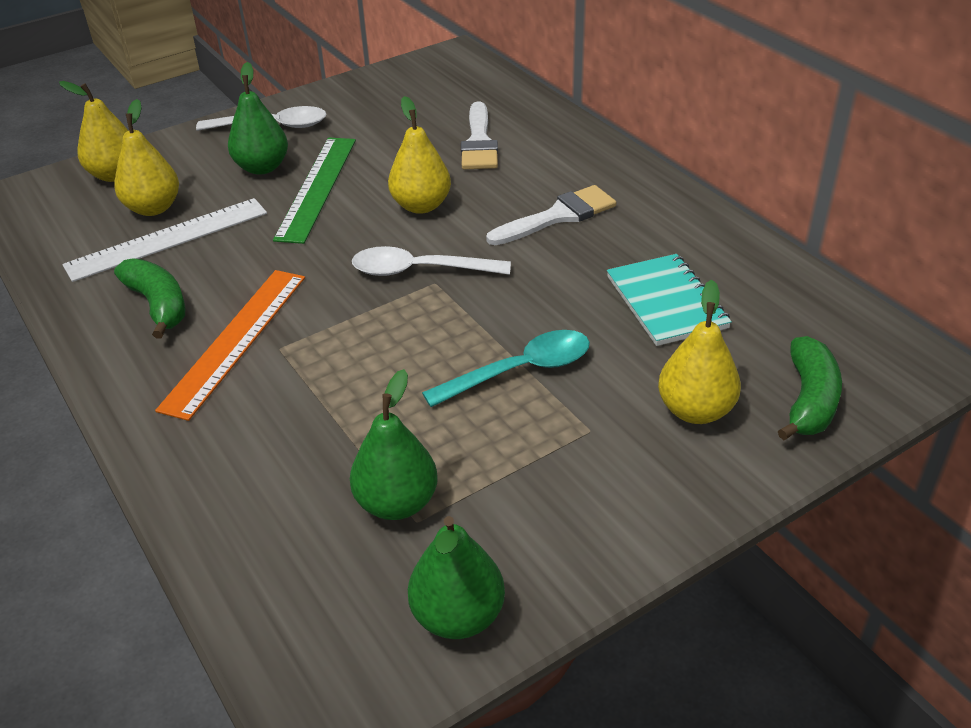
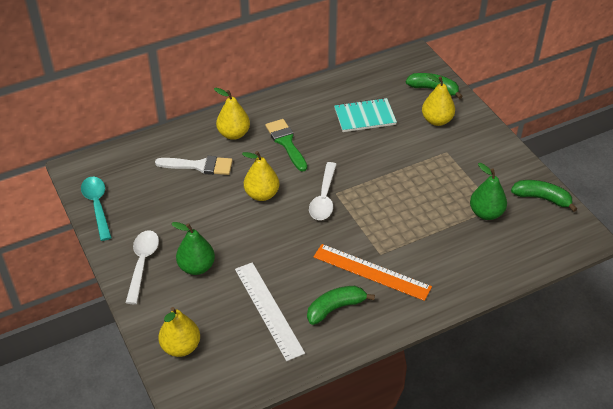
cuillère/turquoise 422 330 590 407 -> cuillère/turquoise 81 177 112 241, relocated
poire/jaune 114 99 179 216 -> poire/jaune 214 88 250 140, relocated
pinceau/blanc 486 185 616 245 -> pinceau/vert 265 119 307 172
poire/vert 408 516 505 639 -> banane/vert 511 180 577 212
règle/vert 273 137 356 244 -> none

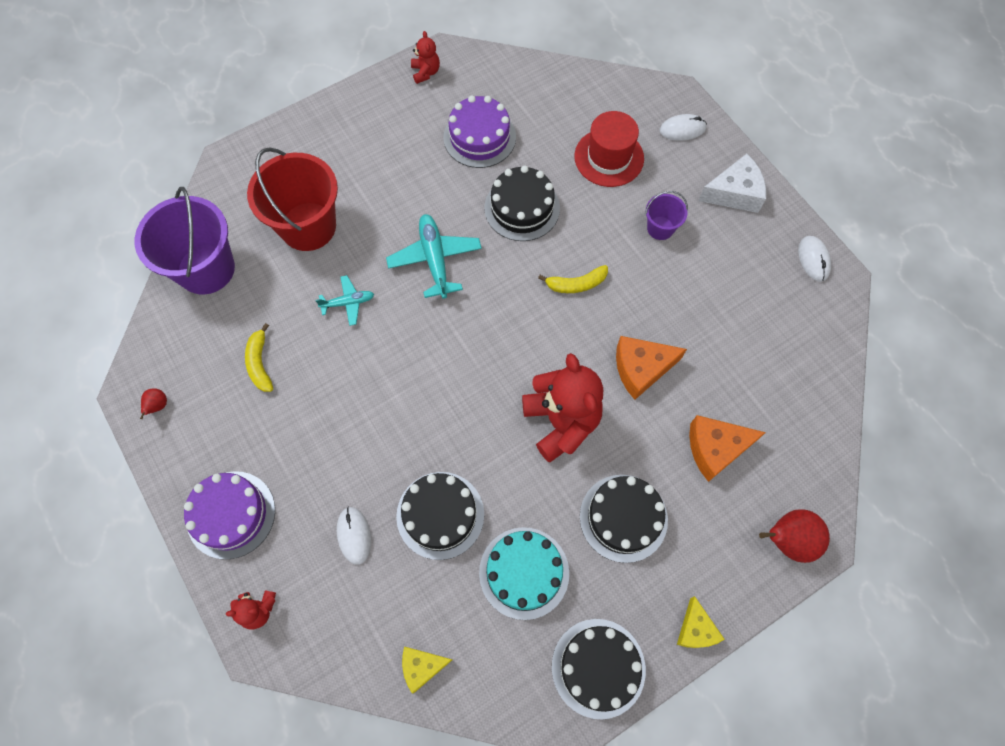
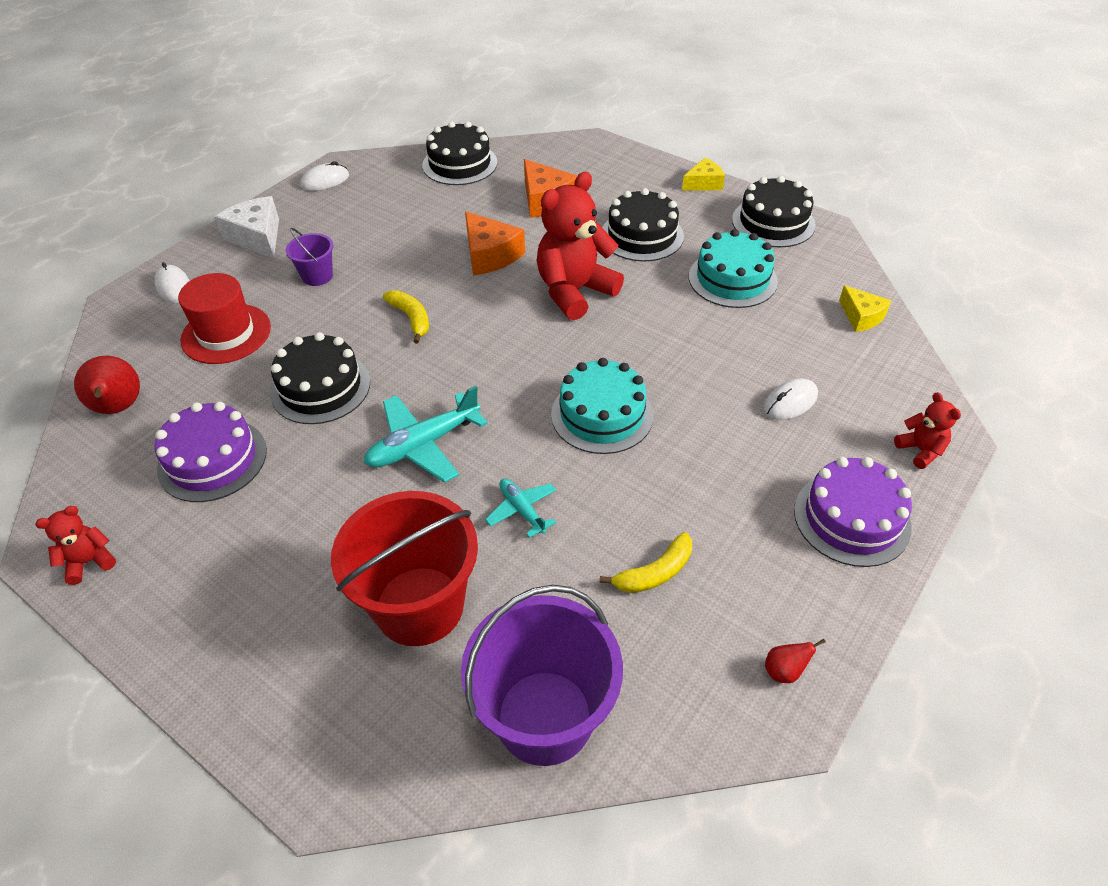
poire/rouge 759 509 830 563 -> poire/rouge 74 356 140 414, relocated
gâteau/noir 396 472 484 560 -> gâteau/noir 422 121 498 185, relocated
none -> gâteau/turquoise 551 358 653 454

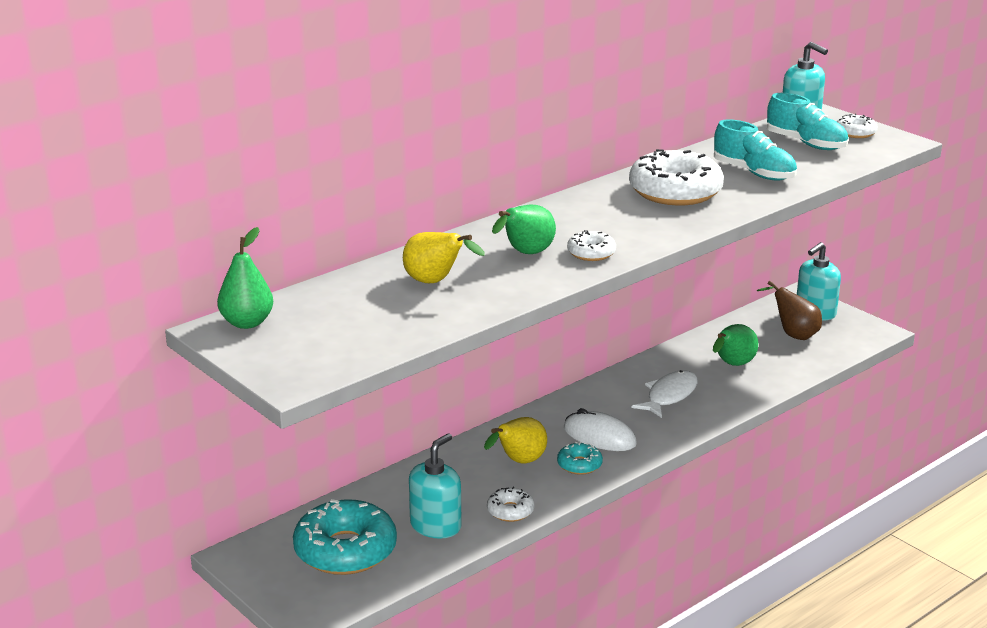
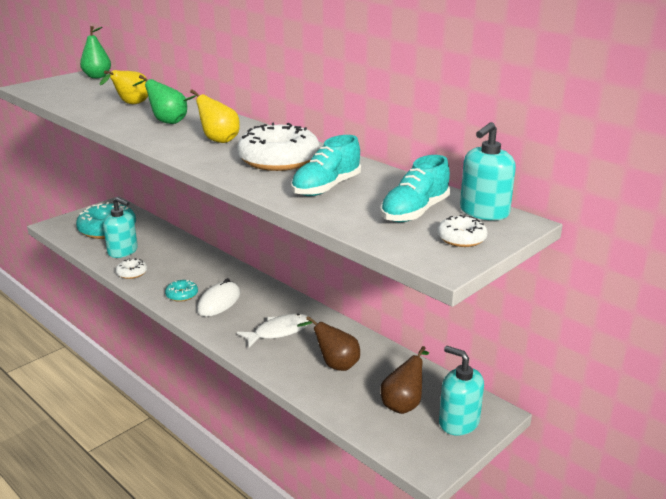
poire/jaune 484 417 547 463 -> poire/jaune 183 89 240 143, relocated
poisson/blanc 632 370 698 418 -> poisson/blanc 237 314 309 347, 60 degrees counterclockwise
poire/vert 713 324 758 366 -> poire/marron 297 316 360 371
beignet/blanc 567 230 616 261 -> none

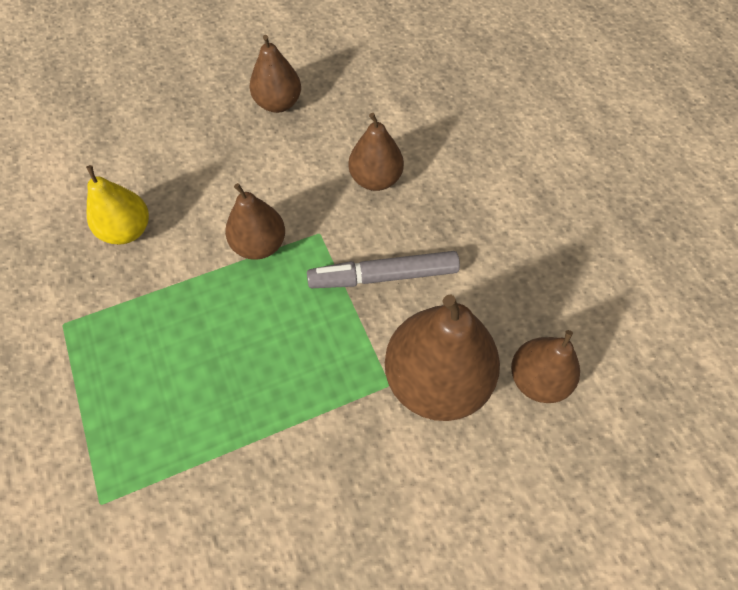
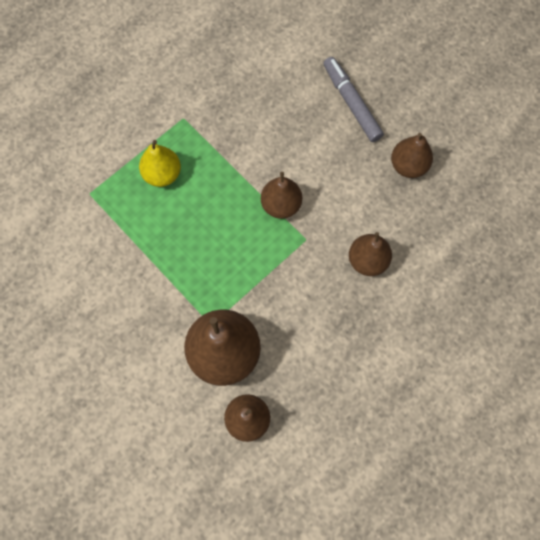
poire/jaune 86 165 149 244 -> poire/jaune 139 140 181 187, relocated
feutre/gris 307 251 460 288 -> feutre/gris 324 57 384 142, relocated

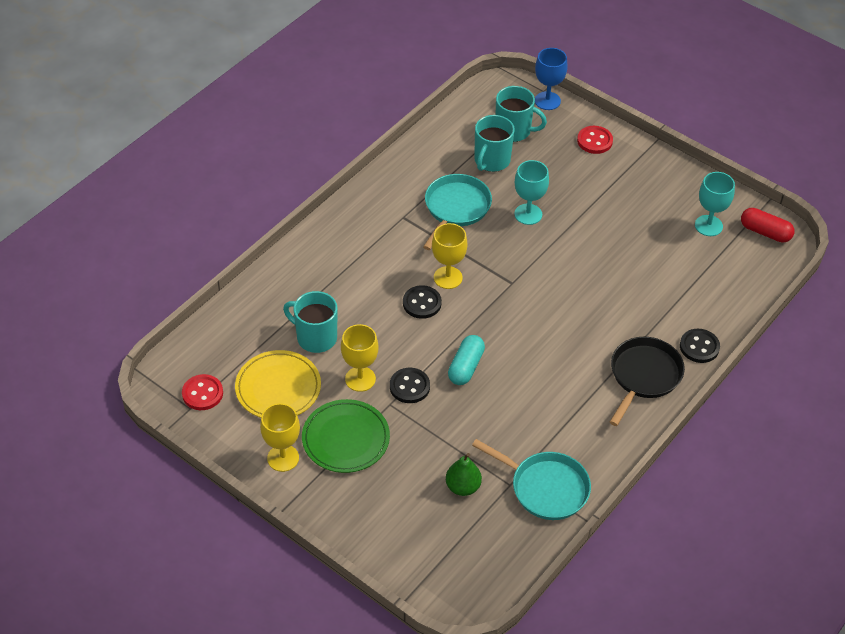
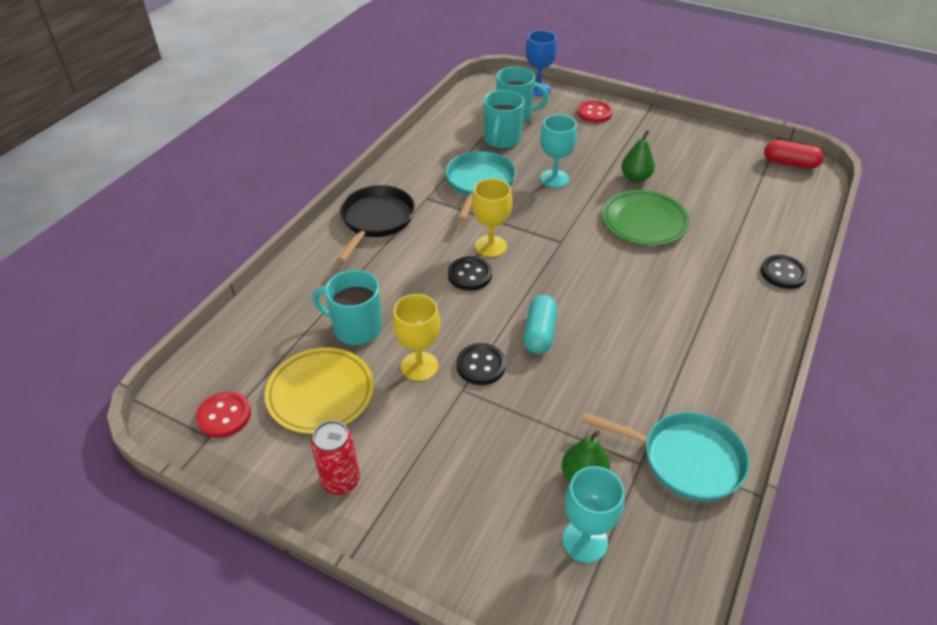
verre à pied/jaune 260 403 300 472 -> canette/rouge 311 420 360 495
poêle/noir 610 337 685 426 -> poêle/noir 337 185 415 262, relocated
verre à pied/turquoise 695 172 735 236 -> verre à pied/turquoise 563 466 625 563, relocated
assiette/vert 302 399 390 473 -> assiette/vert 602 190 690 246, relocated
none -> poire/vert 621 130 655 183

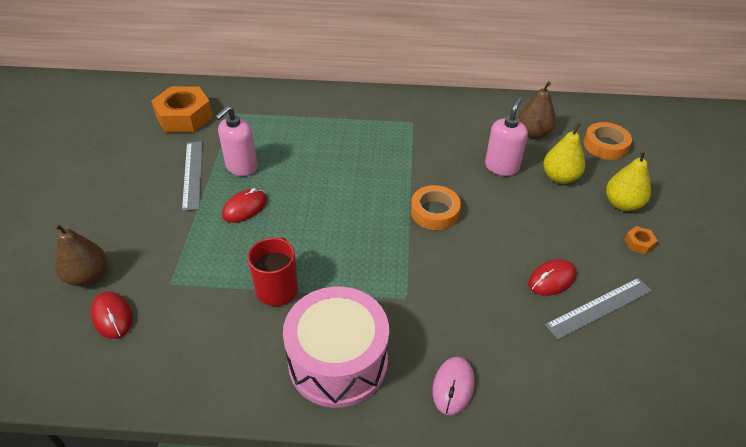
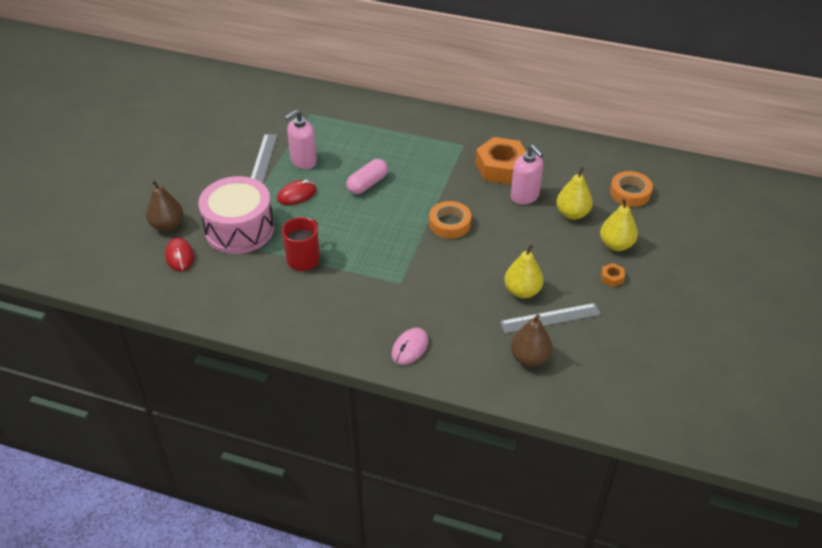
tambour/rose 283 287 389 408 -> tambour/rose 198 176 274 254, relocated
none -> gélule/rose 346 159 388 194
écrou/orange 151 86 213 133 -> écrou/orange 475 137 526 184, relocated
souris/rouge 528 259 576 296 -> poire/jaune 504 244 544 298
distributeur de savon/rose 485 97 528 176 -> distributeur de savon/rose 511 145 543 205, 105 degrees clockwise
poire/marron 518 81 556 139 -> poire/marron 511 314 552 367, relocated

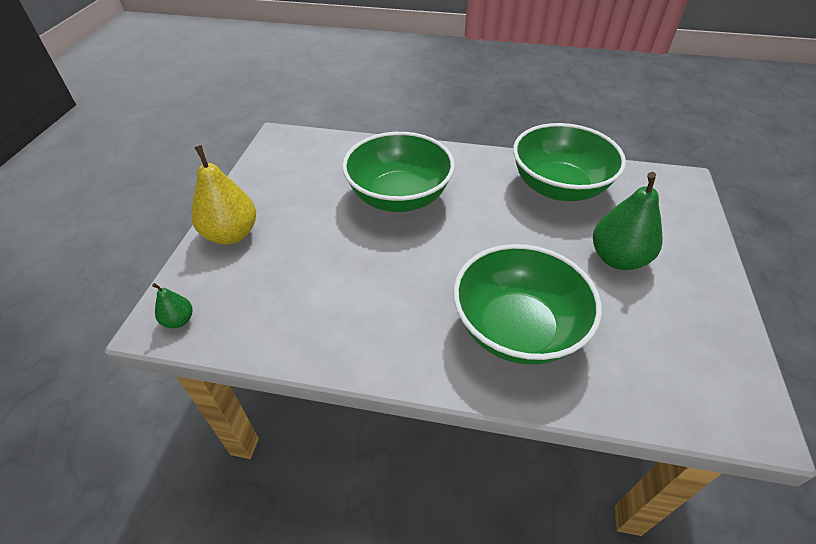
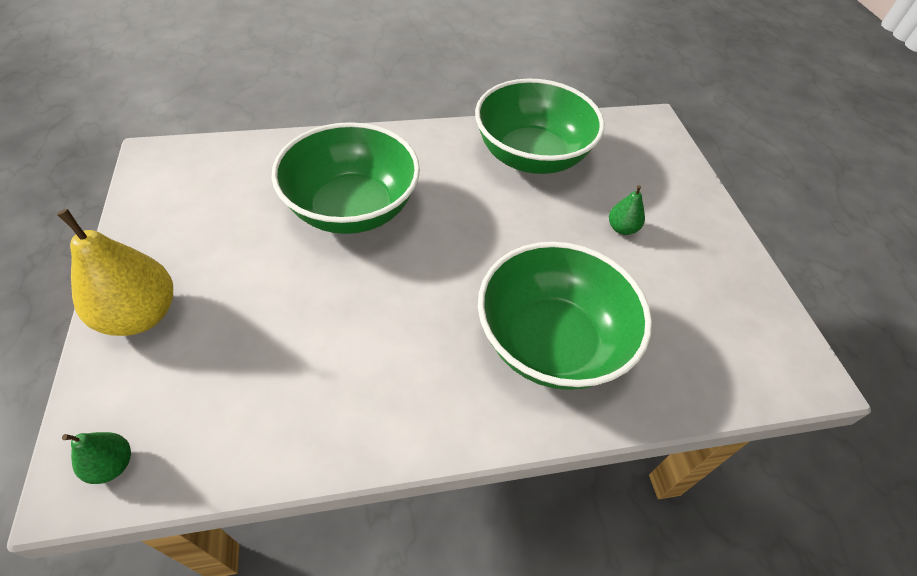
poire/vert 593 172 663 270 -> poire/vert 609 185 645 235, x0.49

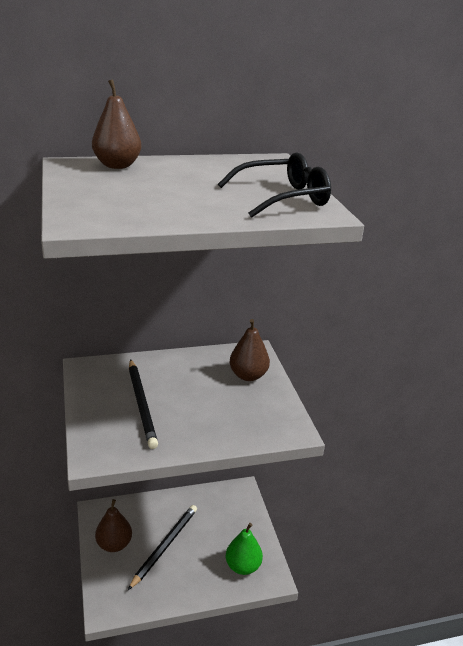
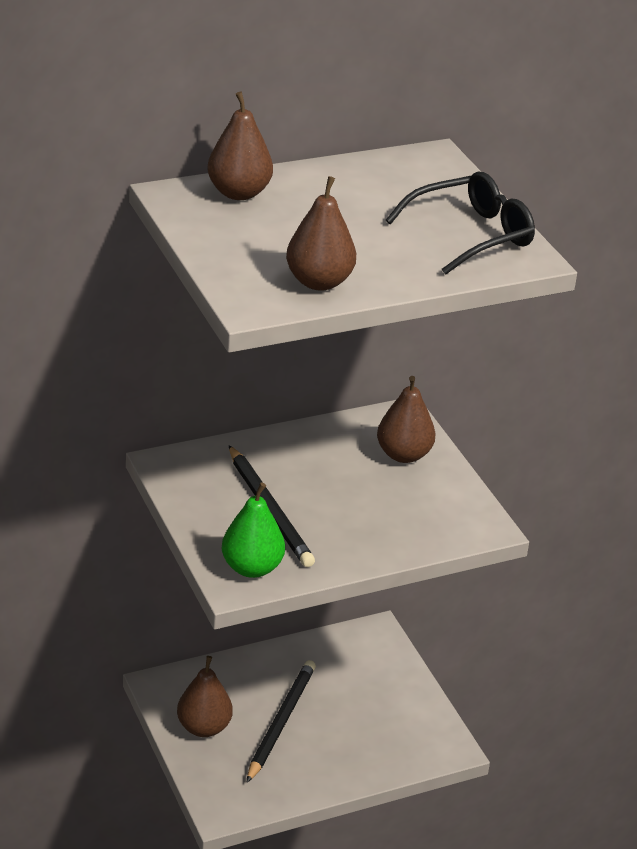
poire/vert 226 523 263 575 -> poire/vert 222 482 285 578, relocated
none -> poire/marron 286 176 356 291

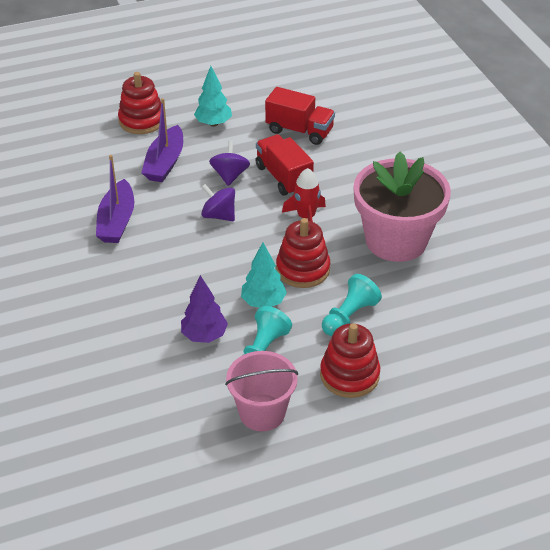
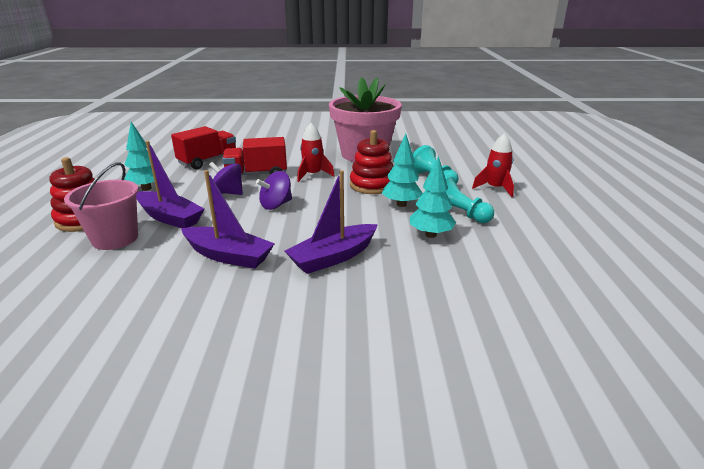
seau/rose 225 351 298 431 -> seau/rose 64 162 139 250, relocated
none -> bateau/violet 285 170 378 274
arbre/violet 181 275 228 343 -> arbre/turquoise 410 156 456 238
jouet à empiler/rouge 320 323 380 398 -> fusée/rouge 472 133 514 197

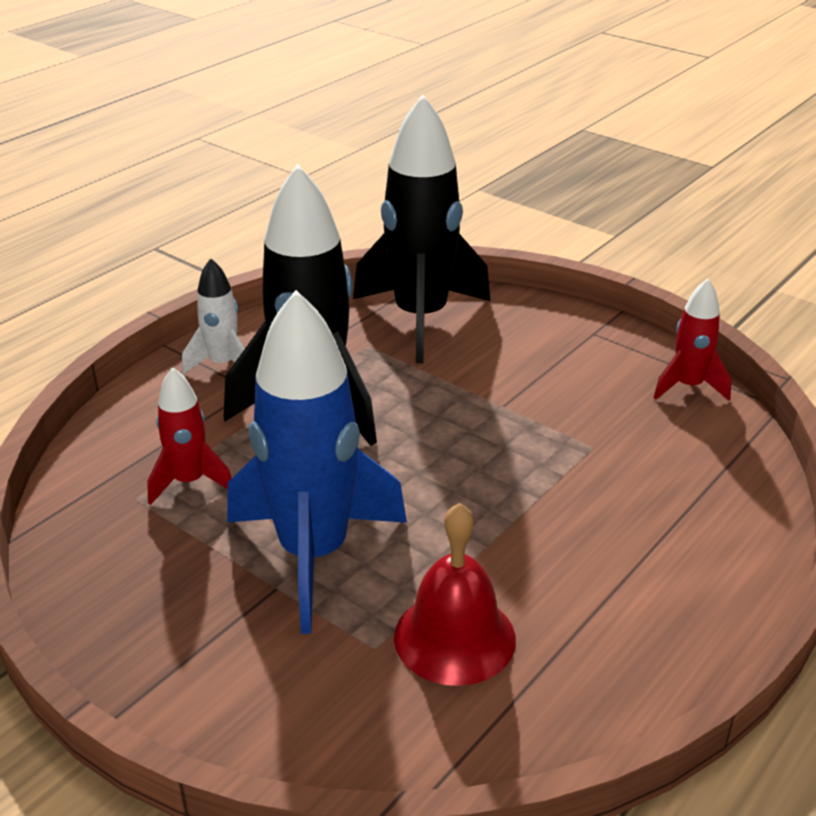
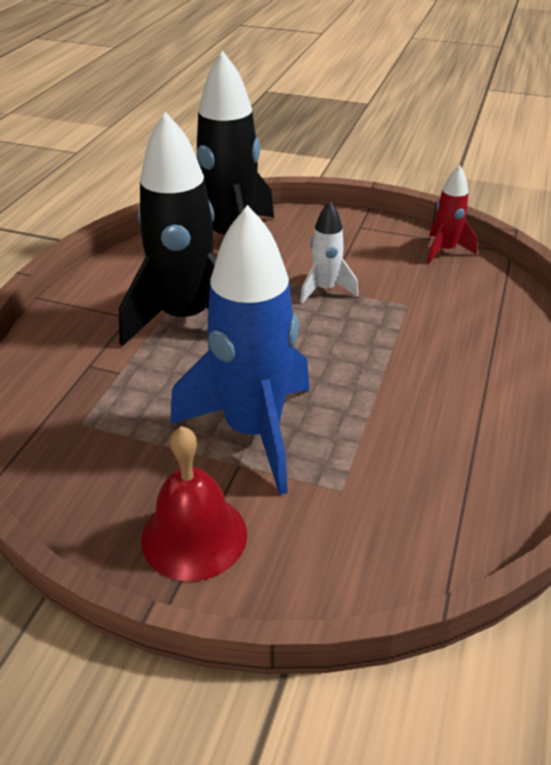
cloche/rouge 394 503 516 686 -> cloche/rouge 141 426 247 581, relocated
fusée/blanc 182 258 244 374 -> fusée/blanc 300 201 358 303, relocated
fusée/rouge 147 367 232 505 -> none

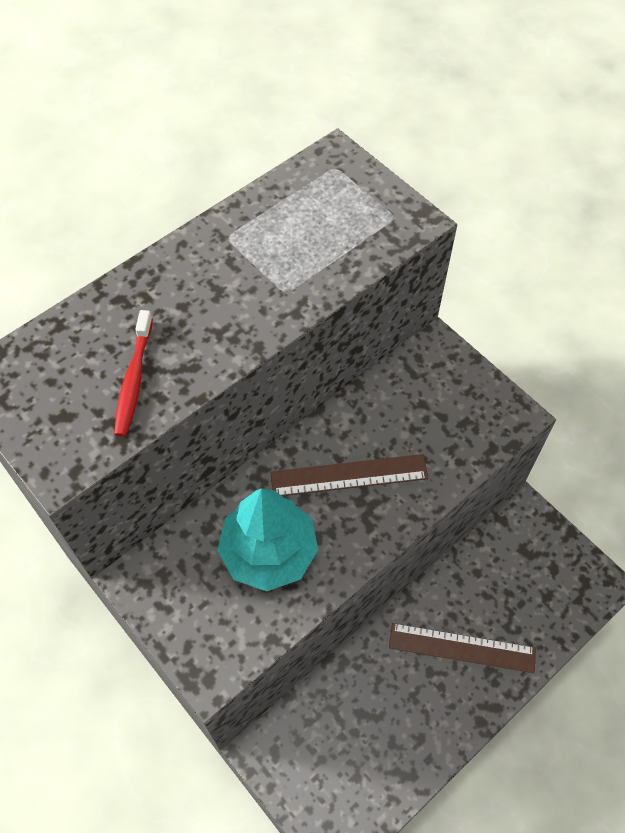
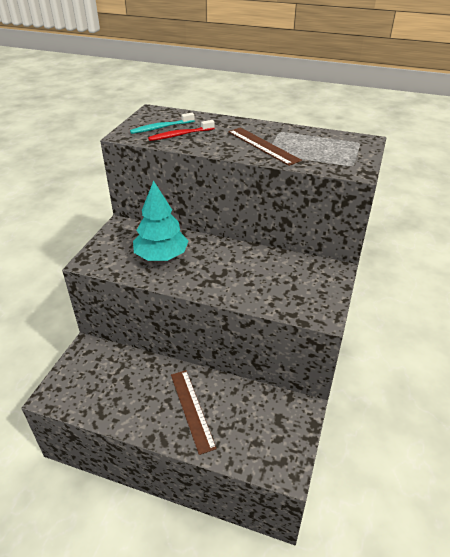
none -> brosse à dents/turquoise 130 113 195 134
règle/marron 270 454 428 496 -> règle/marron 228 127 302 166, relocated

